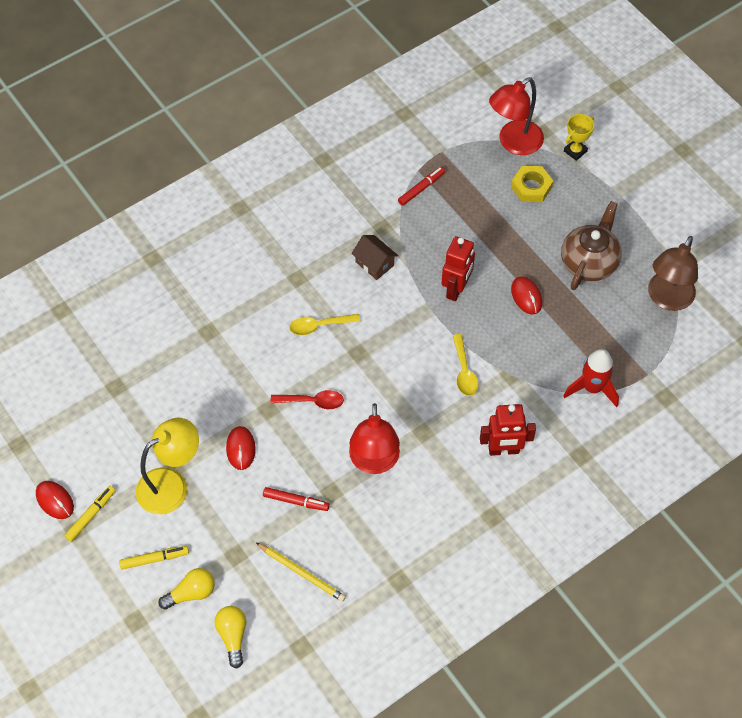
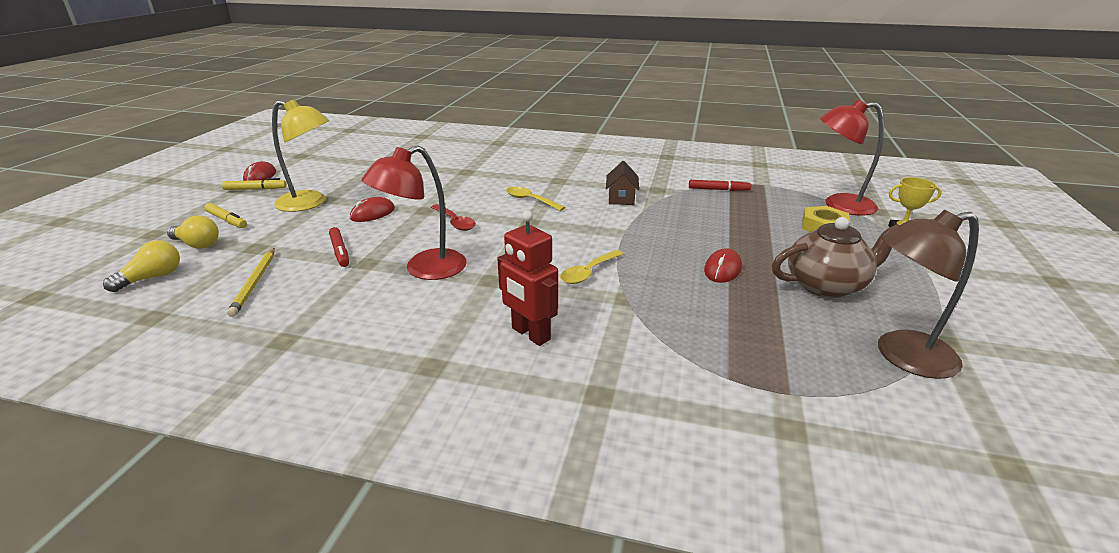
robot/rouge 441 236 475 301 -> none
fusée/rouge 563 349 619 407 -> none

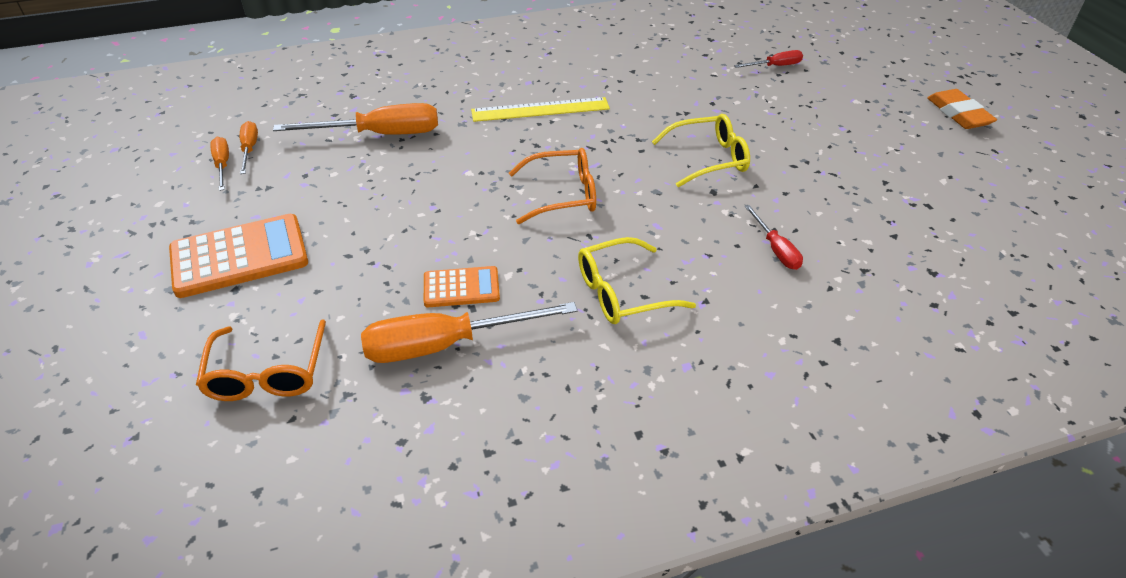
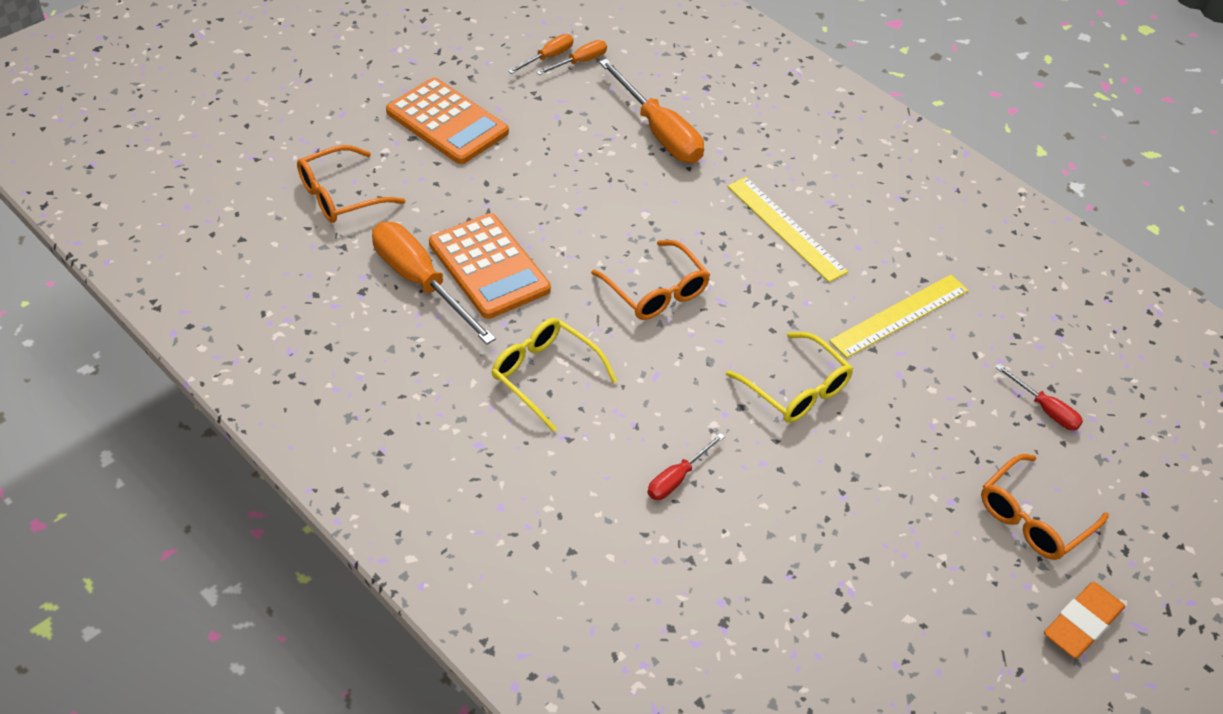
calculatrice/orange 424 266 500 307 -> calculatrice/orange 429 213 551 319, x1.75
none -> règle/jaune 829 275 969 358
none -> lunettes/orange 981 454 1109 560

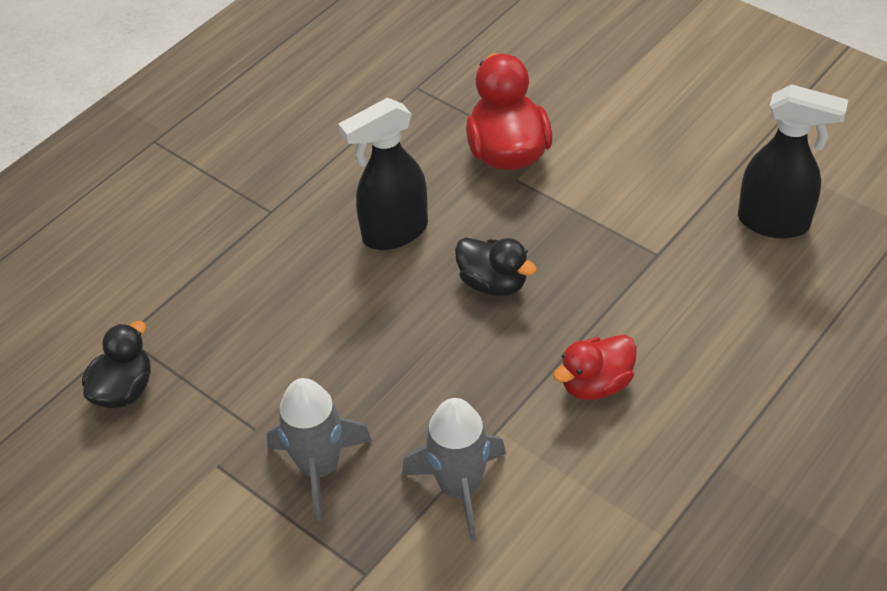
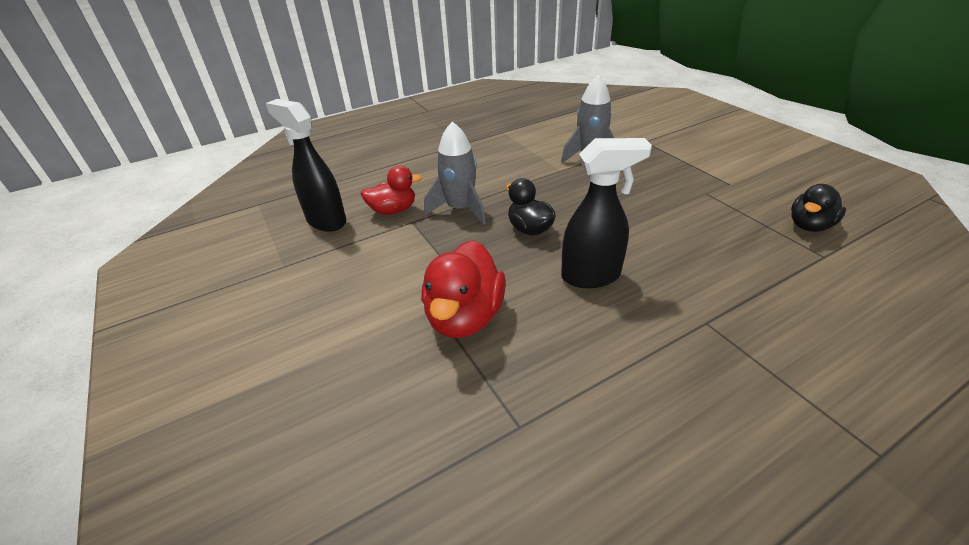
canard/rouge 553 335 637 400 -> canard/rouge 360 166 422 215, relocated
fusée/gris 266 378 372 521 -> fusée/gris 424 121 486 225, relocated

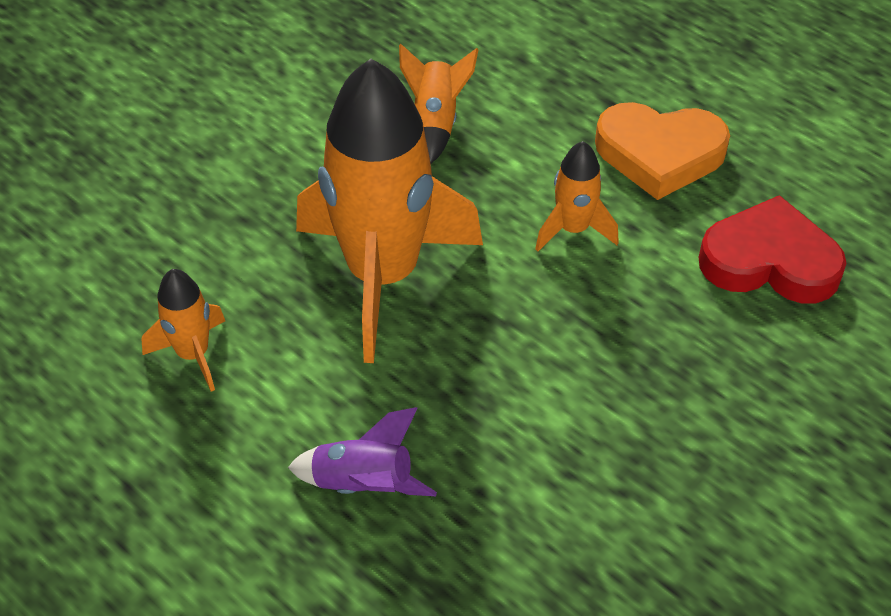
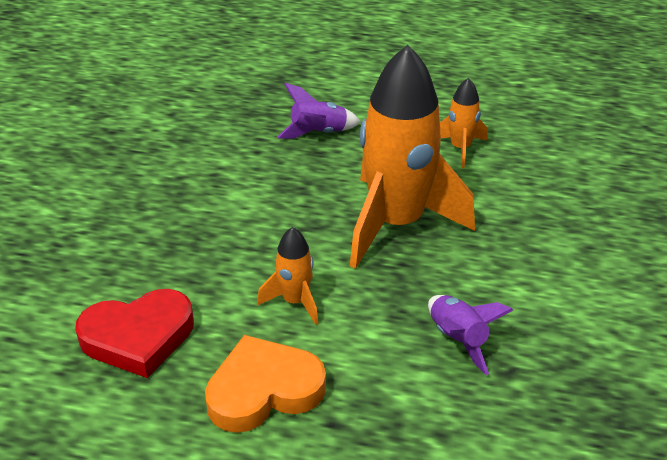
fusée/orange 399 44 478 164 -> fusée/violet 428 295 513 375

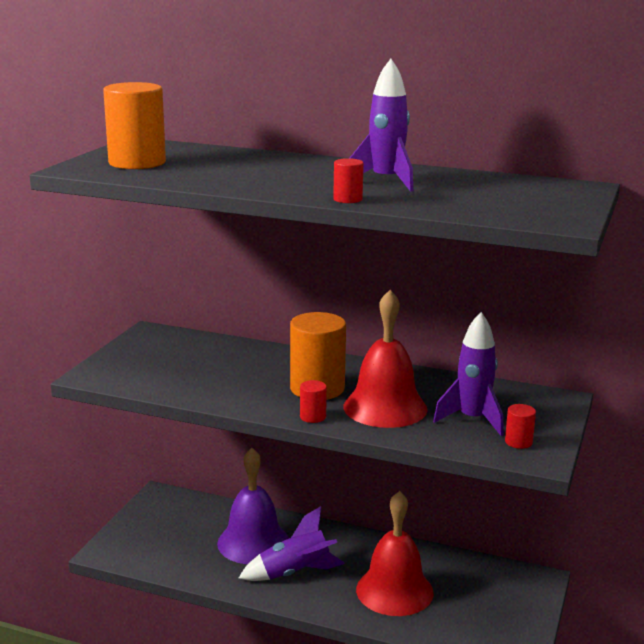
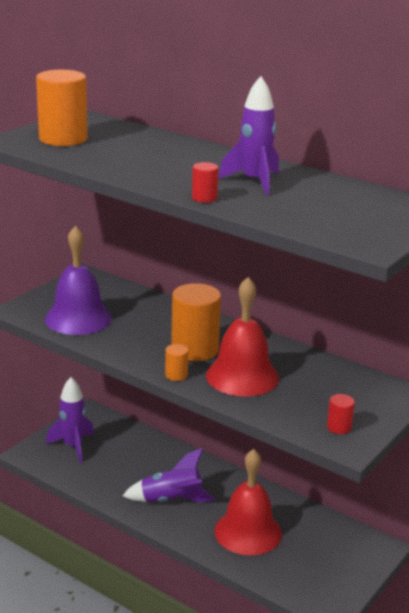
cloche/violet 217 448 289 564 -> cloche/violet 45 226 112 335, relocated
fusée/violet 433 312 504 436 -> fusée/violet 46 377 94 463, relocated
cylindre/rouge 300 380 327 423 -> cylindre/orange 165 344 188 381

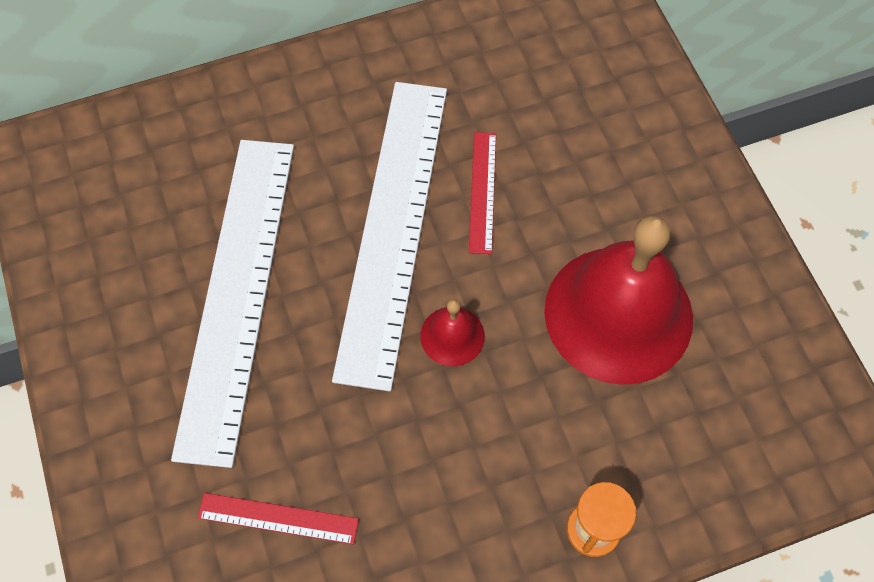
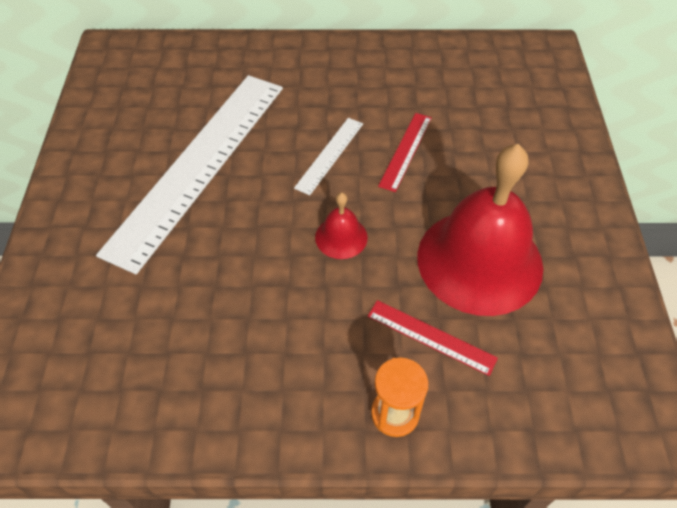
règle/blanc 332 82 447 392 -> règle/blanc 294 118 363 195, x0.41
règle/rouge 197 493 359 545 -> règle/rouge 368 300 498 376, relocated

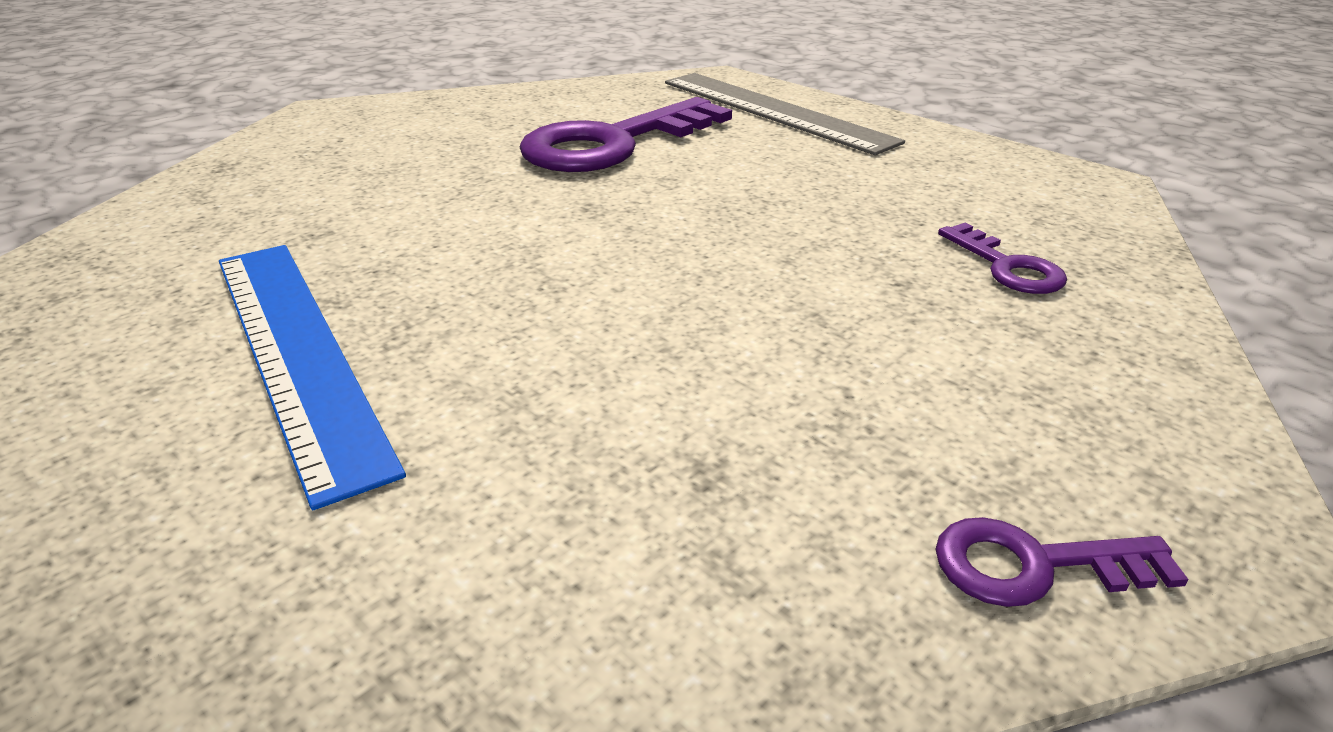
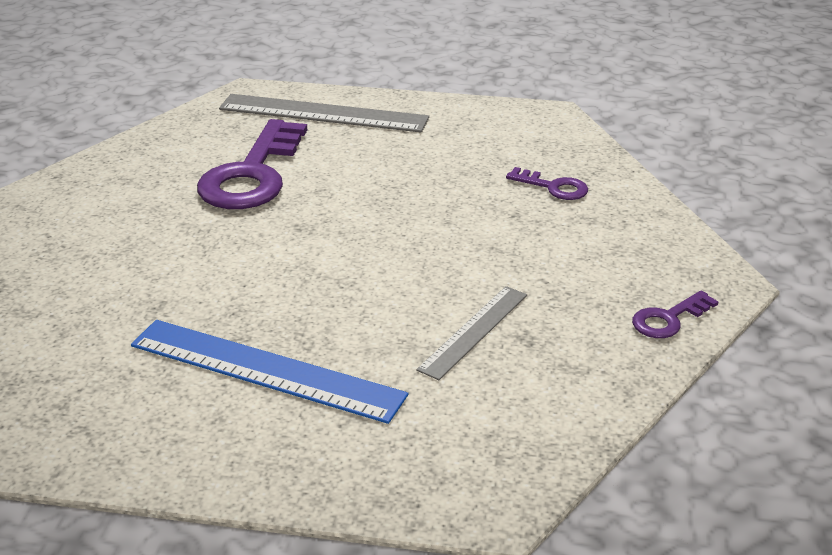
none -> règle/gris 416 286 527 380

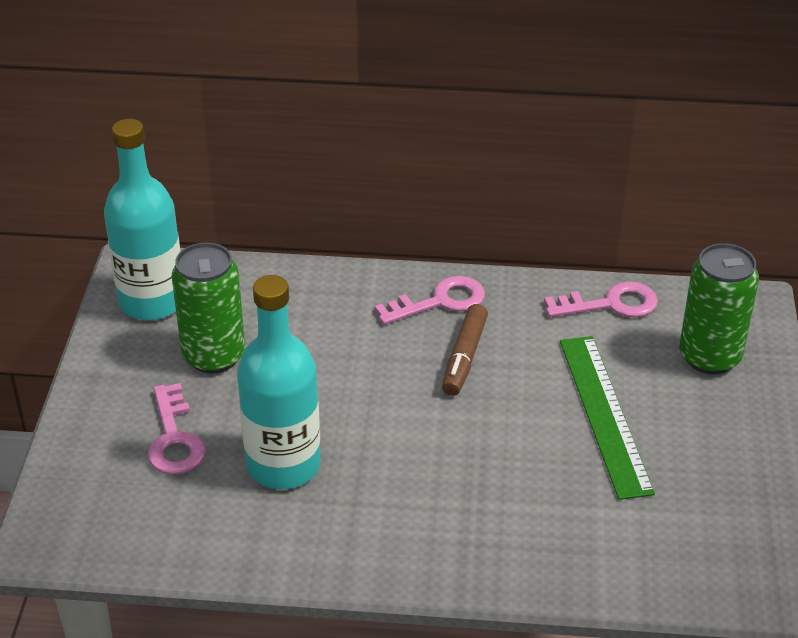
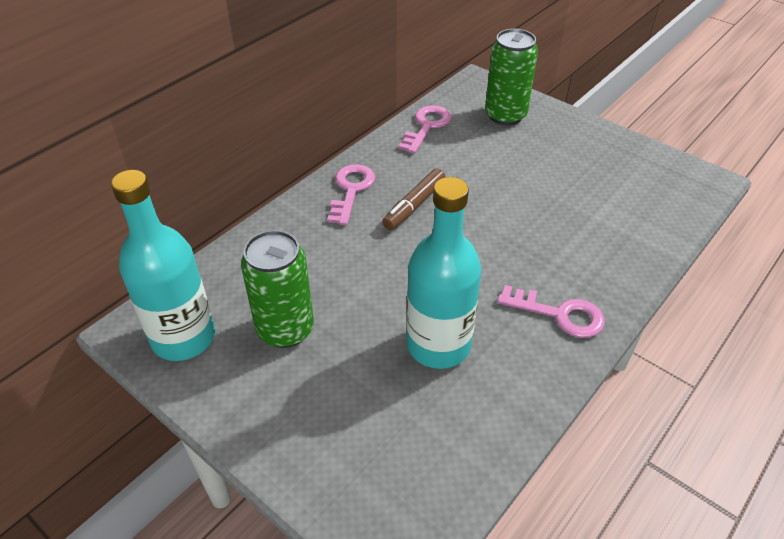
feutre/marron 442 304 488 396 -> feutre/marron 382 168 446 230, 75 degrees clockwise
clé/rose 148 383 206 475 -> clé/rose 497 285 605 338, relocated
règle/vert 560 336 655 500 -> none

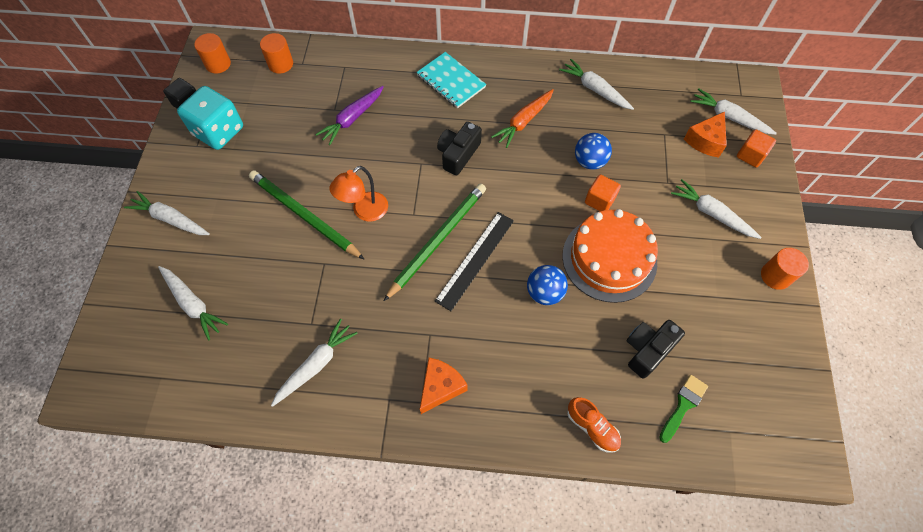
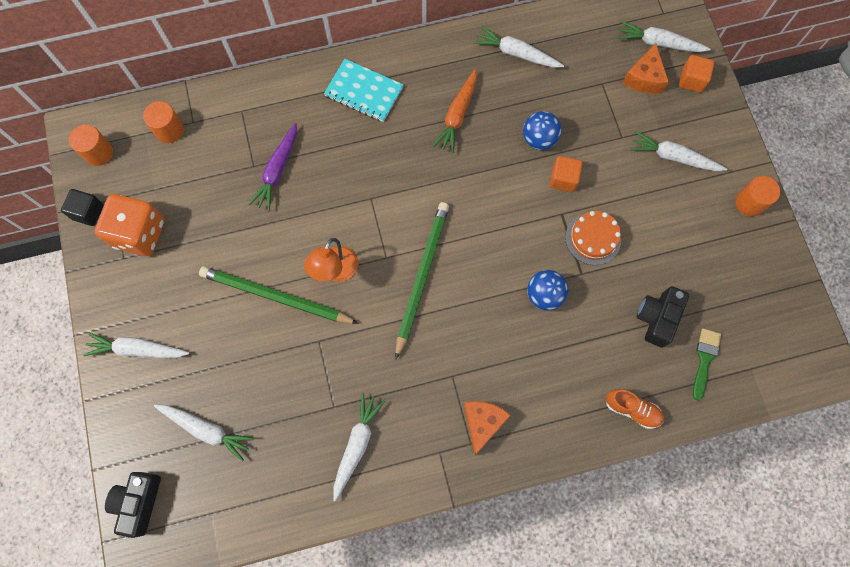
dé/turquoise 177 86 243 150 -> dé/orange 95 194 165 256
appareil photo/noir 437 122 482 175 -> appareil photo/noir 105 472 161 538, relocated
gâteau/orange 562 209 658 303 -> gâteau/orange 565 211 621 265, x0.58
règle/noir 435 212 514 311 -> none

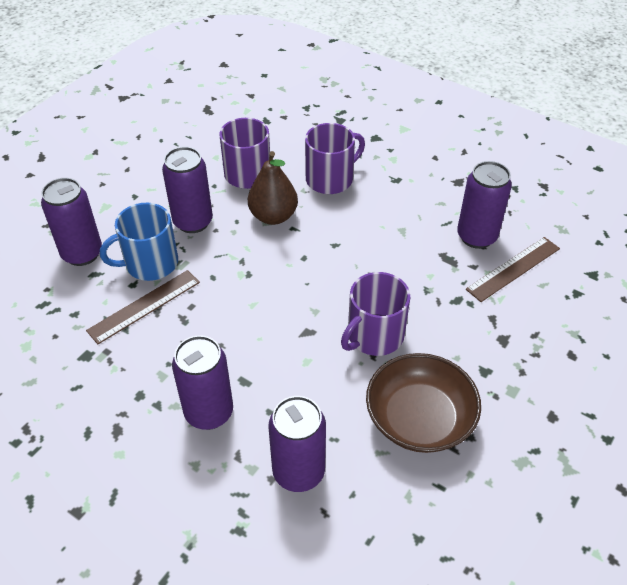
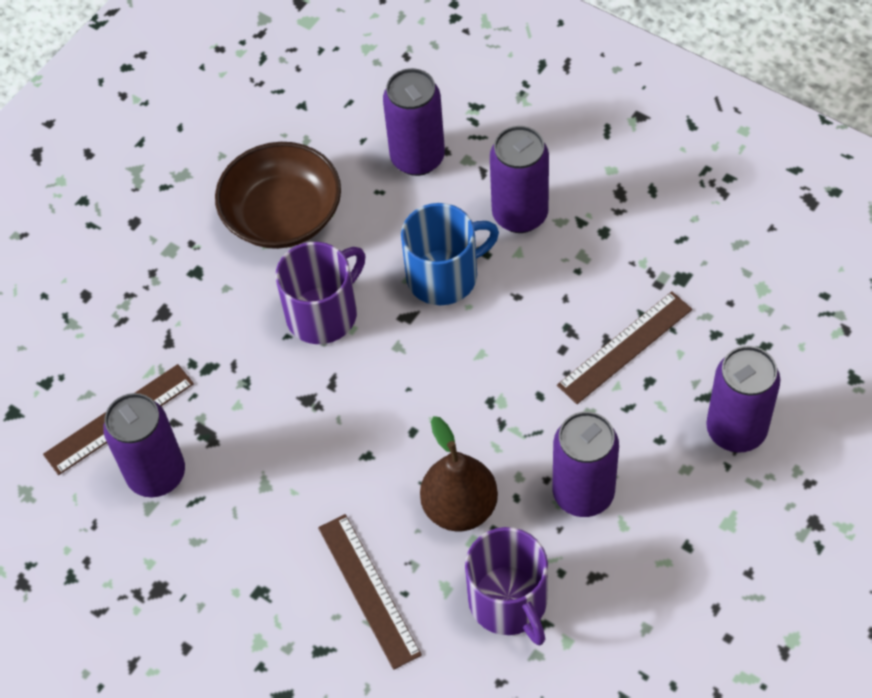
tasse/violet 305 123 365 194 -> règle/marron 318 514 422 670
tasse/bleu 100 203 178 281 -> tasse/bleu 401 203 499 305, relocated

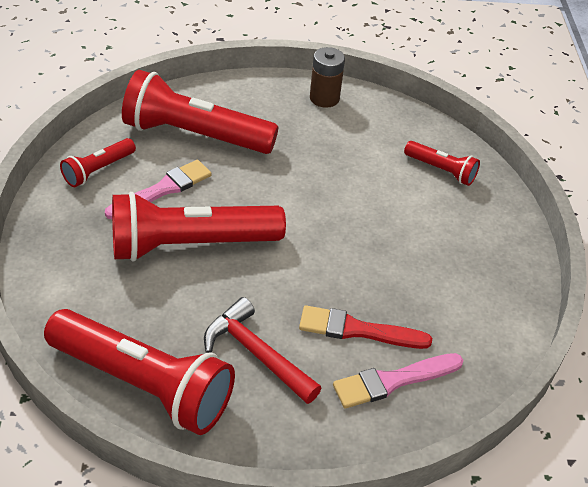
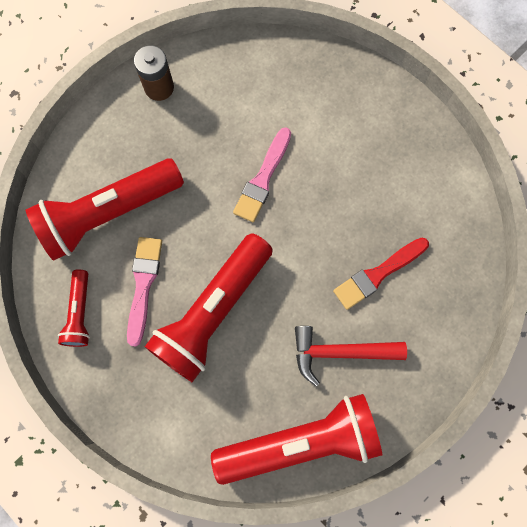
pinceau/rose 333 353 463 408 -> pinceau/rose 233 127 291 222, relocated
lampe de poche/rouge 404 141 480 186 -> none

